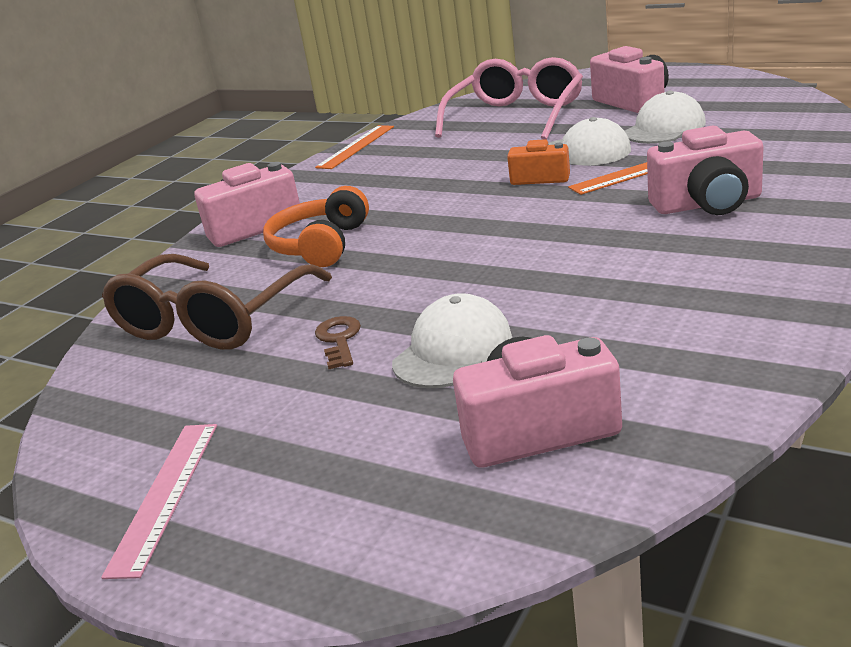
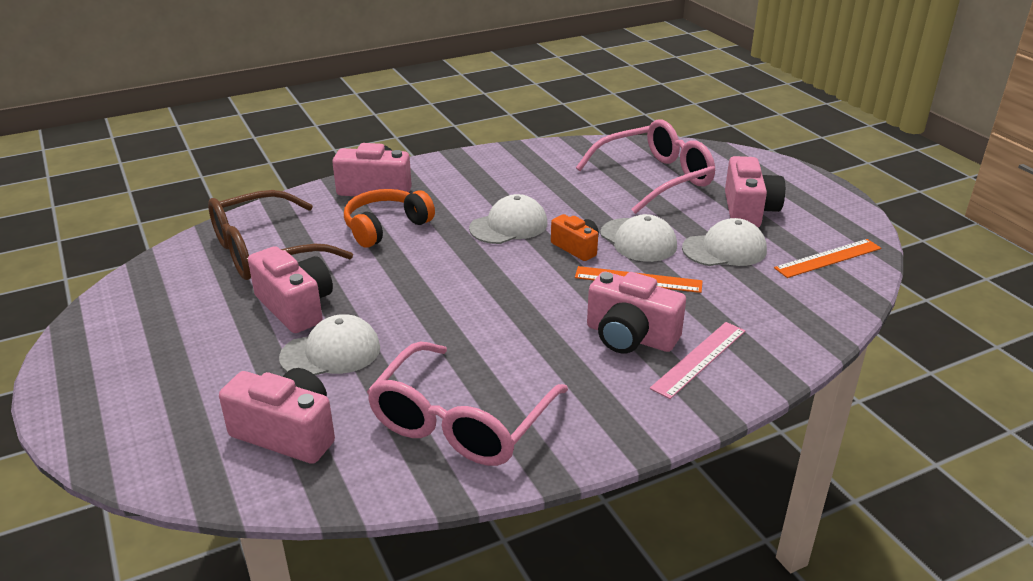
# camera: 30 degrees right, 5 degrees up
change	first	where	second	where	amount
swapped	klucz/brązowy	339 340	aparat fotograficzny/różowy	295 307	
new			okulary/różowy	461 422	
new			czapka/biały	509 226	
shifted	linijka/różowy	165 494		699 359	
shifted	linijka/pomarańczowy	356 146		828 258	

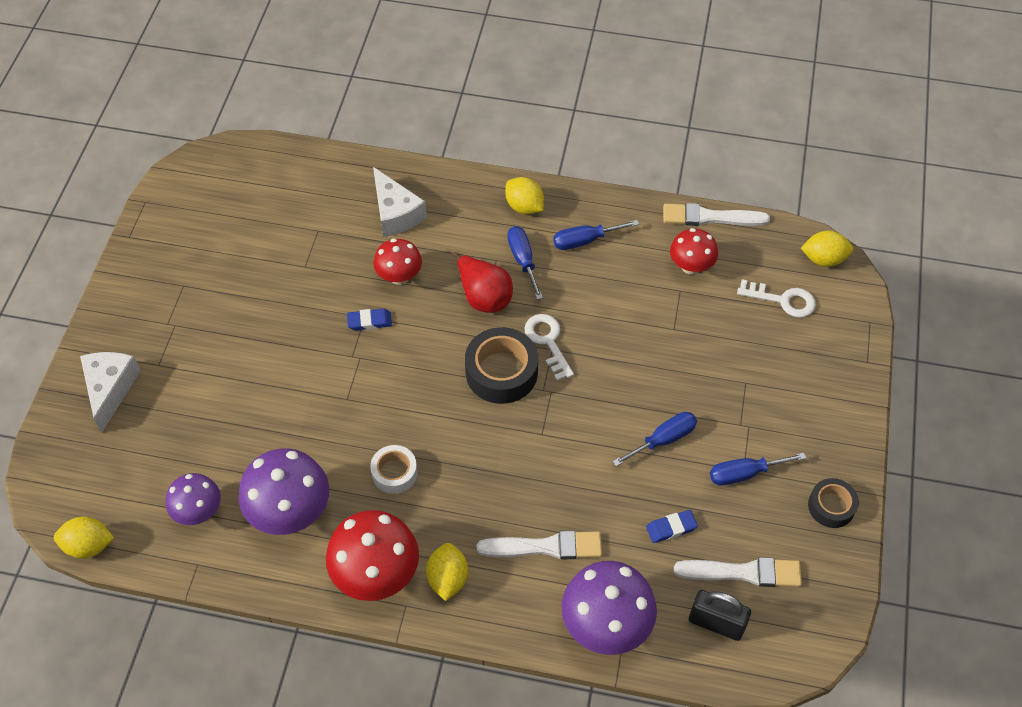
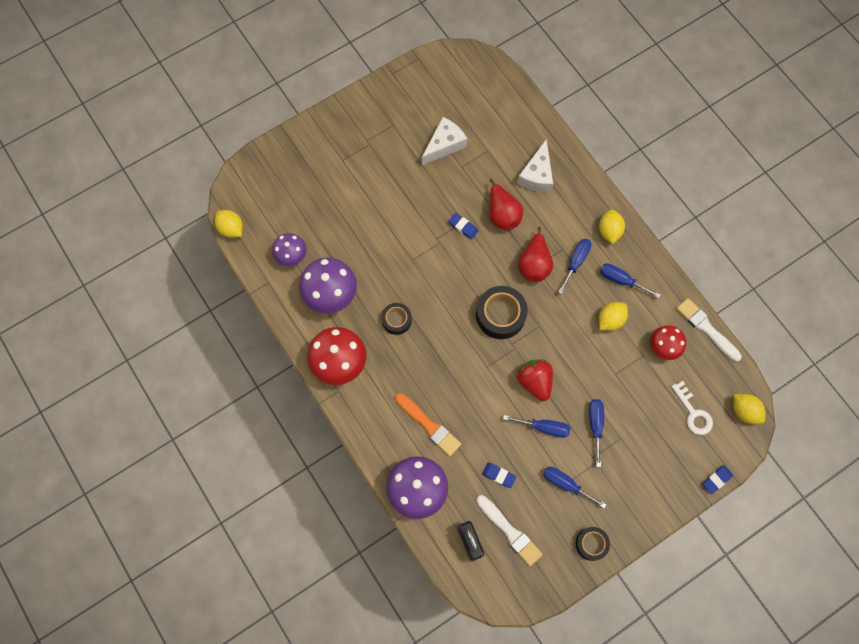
# camera: 45 degrees right, 15 degrees up
change	first	where	second	where	amount
repainted	taśma klejąca/biały	394 473	taśma klejąca/czarny	396 320	
repainted	pędzel/biały	545 547	pędzel/pomarańczowy	429 425	
shifted	ser/biały	110 389		444 145	
swapped	grzyb/czerwony	399 276	gruszka/czerwony	502 214	
new			truskawka/czerwony	535 382	
new			śrubokręt/niebieski	595 425	
shifted	cytryna/żółty	447 579		610 320	
new			gumka do mazania/niebieski	716 479	
gone	klucz/biały	548 342			

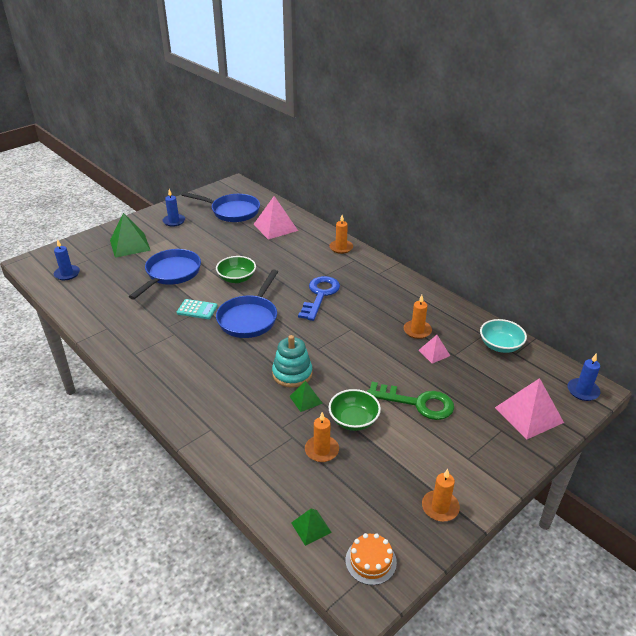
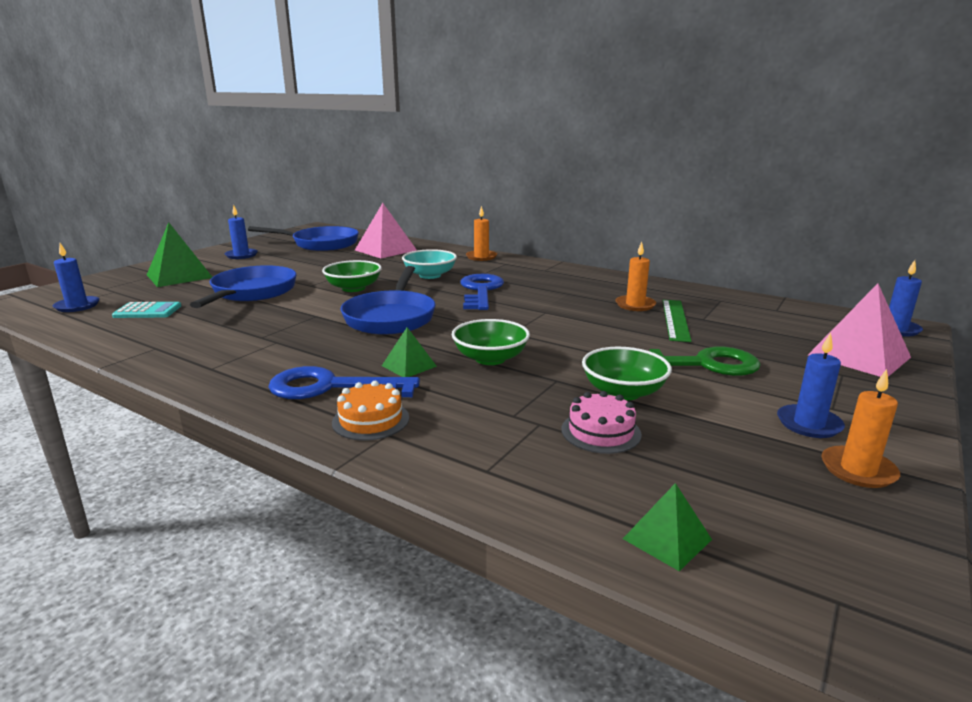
# camera: 15 degrees left, 15 degrees down
change	first	where	second	where	amount
shifted	kalkulator/turkusowy	197 309		148 311	
new			klucz/niebieski	331 387	
shifted	tort/pomarańczowy	370 561		370 420	
shifted	piramida/zielony	305 399		409 366	
shifted	miska/turkusowy	500 345		430 275	
swapped	zabawka nakładanka/turkusowy	292 374	miska/zielony	490 358	
swapped	świeca/pomarańczowy	321 450	tort/różowy	601 432	
swapped	piramida/różowy	434 353	linijka/zielony	675 319	
new			świeca/niebieski	809 424	

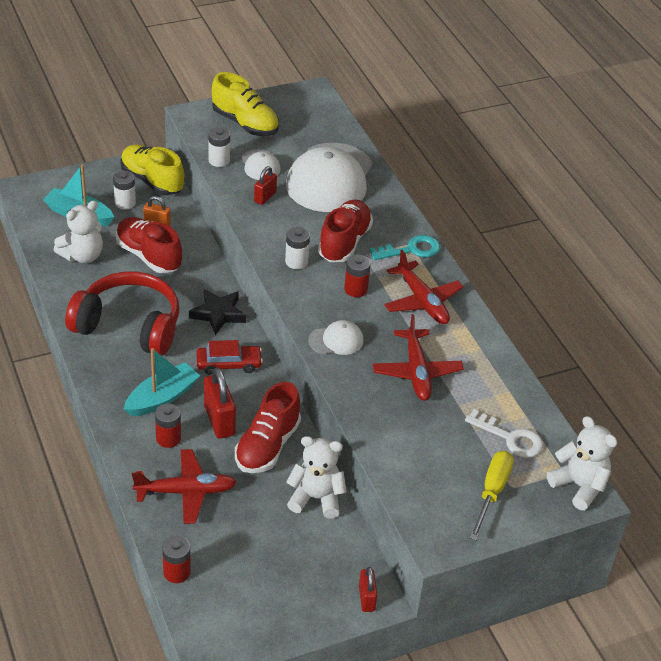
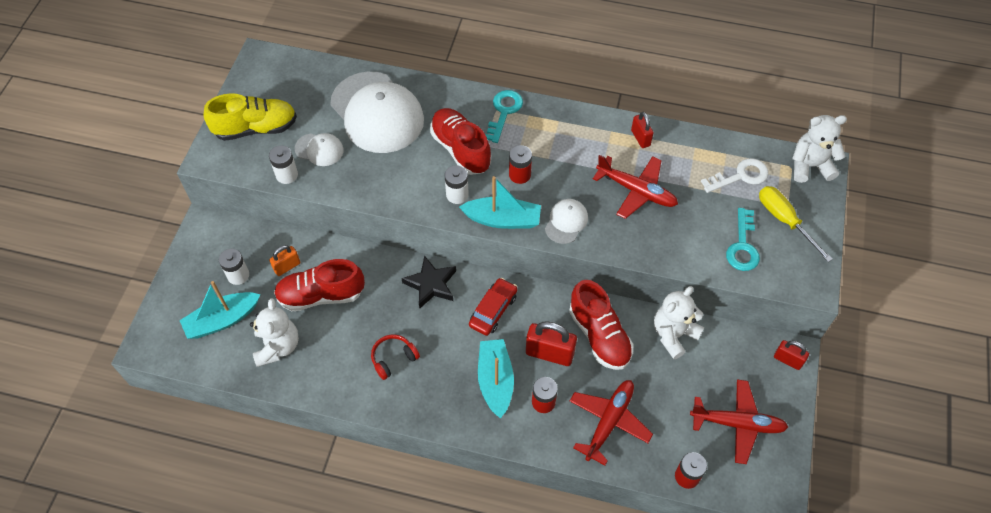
# camera: 50 degrees left, 15 degrees up
change	first	where	second	where	amount
scaled	słuchawki/czerwony	129 326		393 358	x0.43
new			łódka/turkusowy	502 219	
shifted	kłódka/czerwony	265 197		640 138	
shifted	samolot/czerwony	422 301		737 423	
new			klucz/turkusowy	742 246	
gone	but/żółty	152 181			

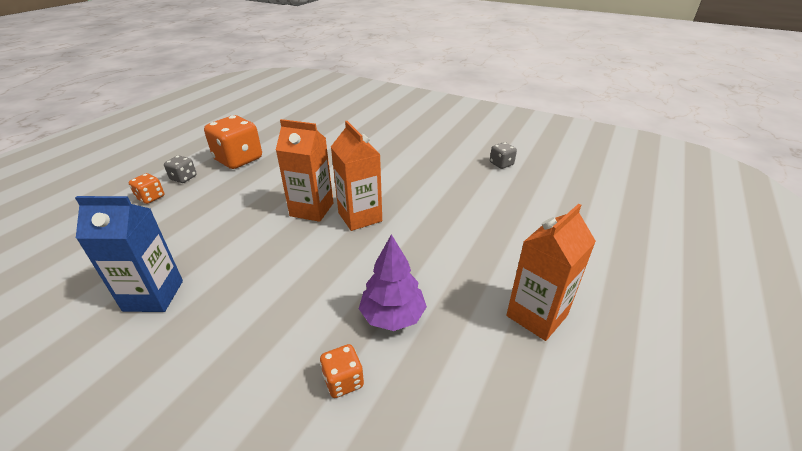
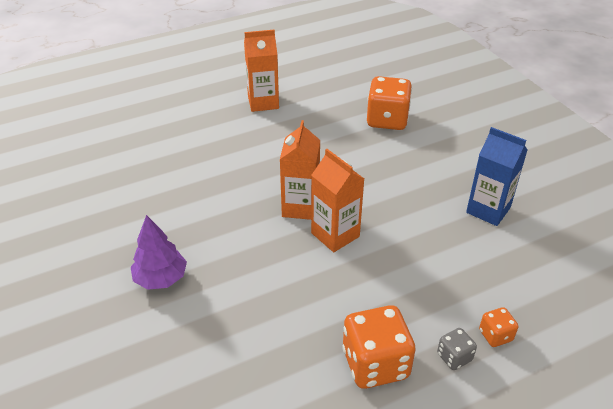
# camera: 145 degrees left, 5 degrees up
change	first	where	second	where	amount
shifted	drzewko/fioletowy	393 316		161 278	
scaled	kostka do gry/pomarańczowy	343 381		387 120	x2.03
gone	kostka do gry/szary	501 164			

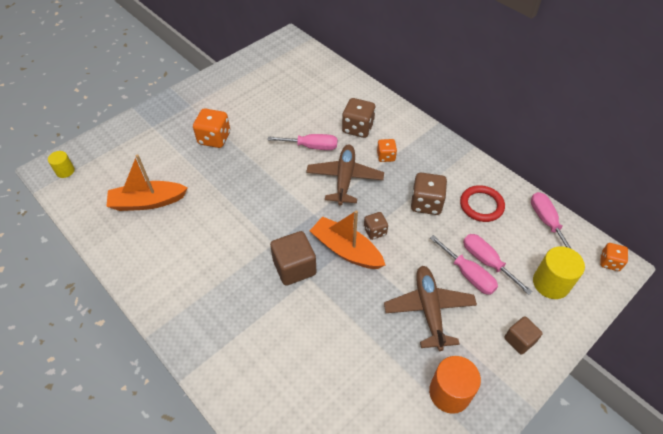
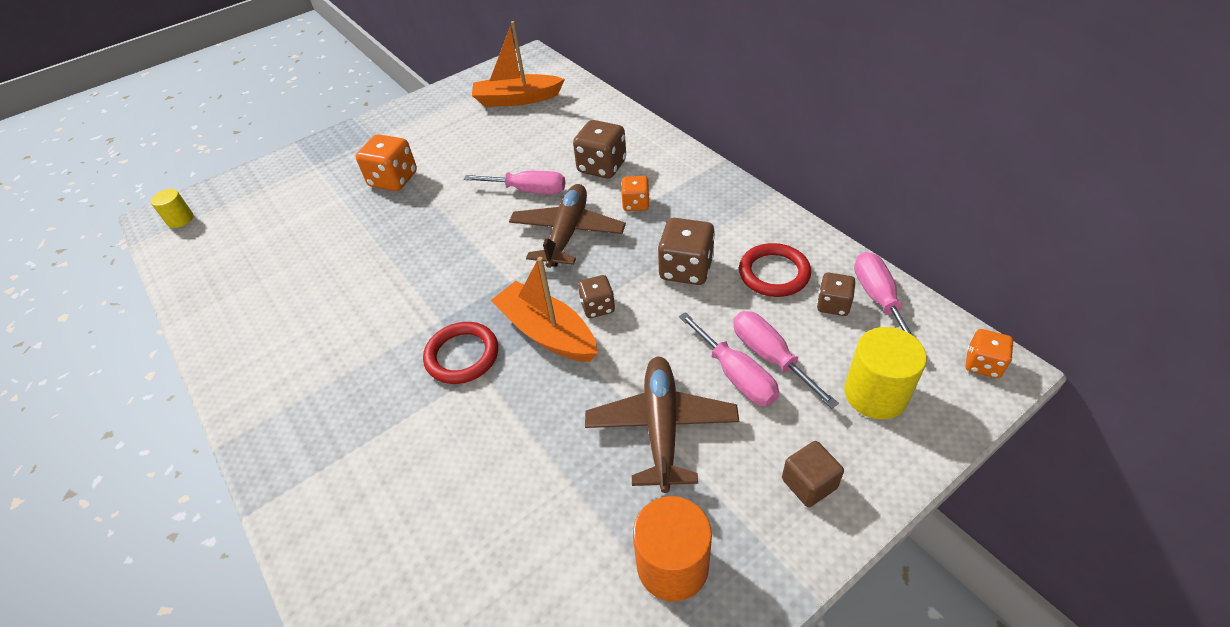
# camera: 10 degrees right, 5 degrees down
change	first	where	second	where	amount
swapped	sześcian/brązowy	294 267	pierścień/czerwony	462 355	
shifted	łódka/pomarańczowy	147 202		517 99	
new			kostka do gry/brązowy	833 305	

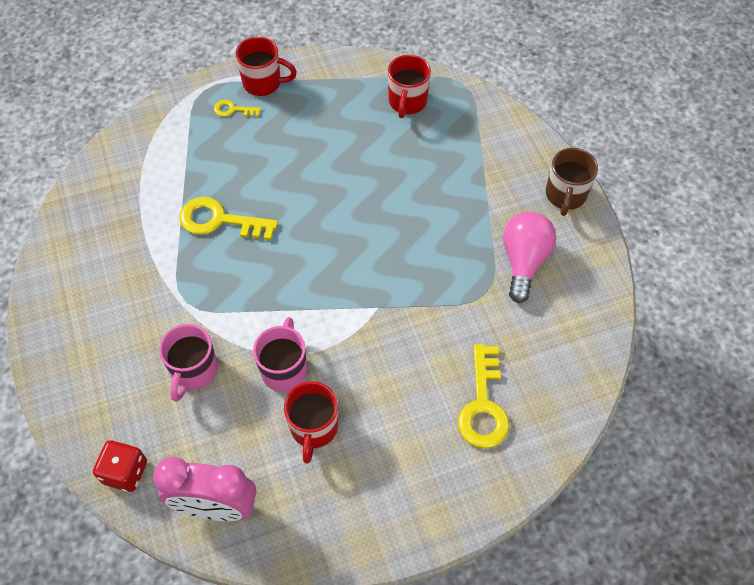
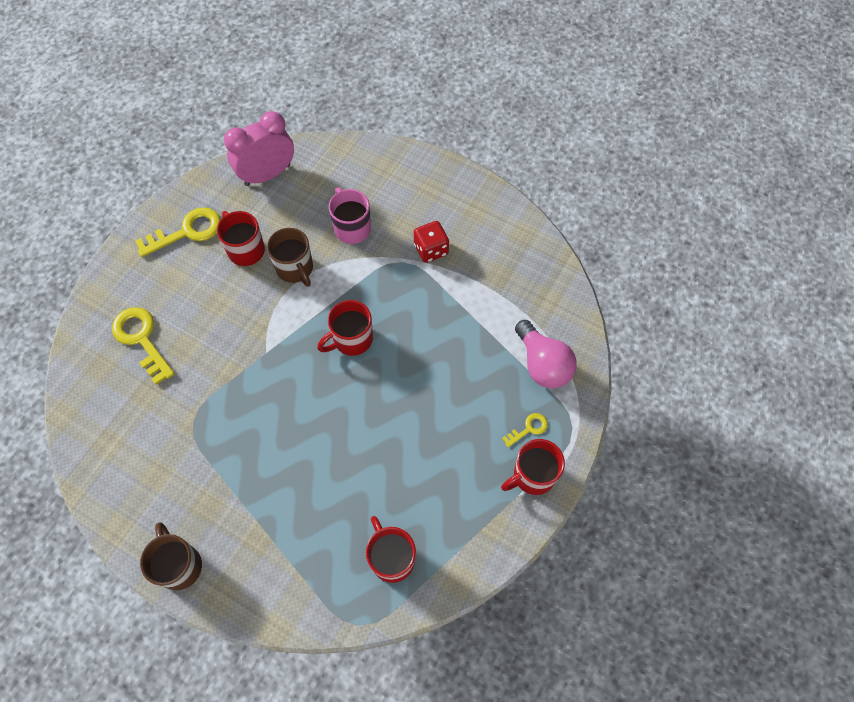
# camera: 140 degrees right, 5 degrees up
change	first	where	second	where	amount
shifted	klucz/żółty	220 221		187 232	
repainted	kubek/różowy	284 369	kubek/brązowy	295 269	
new			kubek/czerwony	351 339	
shifted	kostka do gry/czerwony	125 472		431 249	
shifted	żarówka/różowy	524 261		542 364	

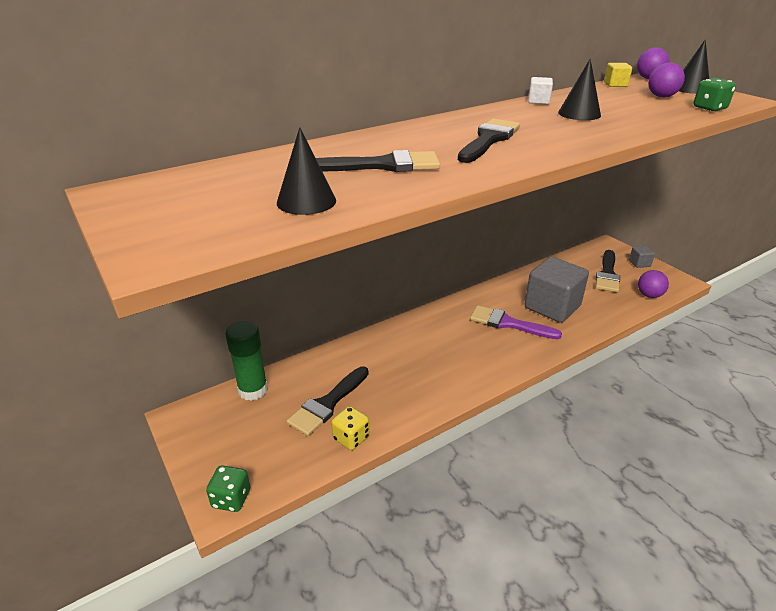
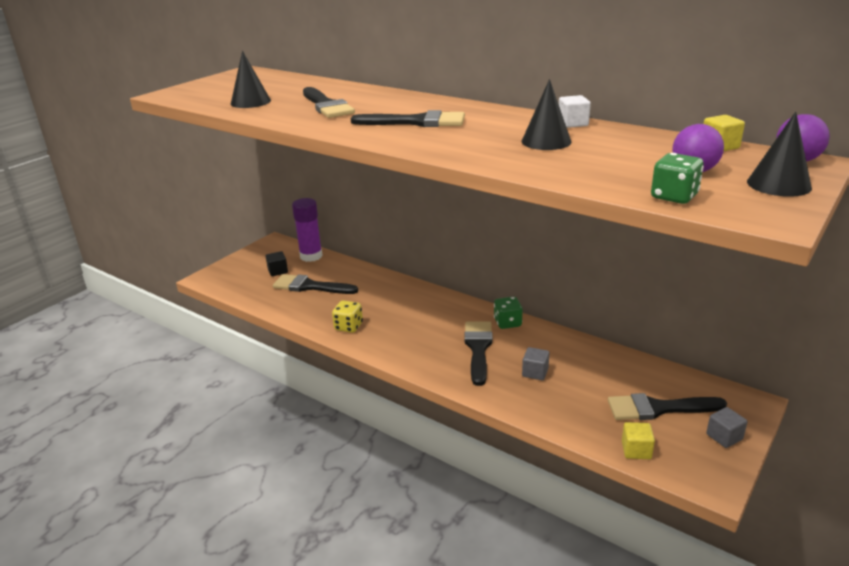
# camera: 70 degrees right, 5 degrees down
change	first	where	second	where	amount
new			sześcian/czarny	278 271	
repainted	klej w sztyfcie/zielony	253 390	klej w sztyfcie/fioletowy	311 256	
shifted	kostka do gry/żółty	351 438		348 327	
repainted	pędzel/fioletowy	508 323	pędzel/czarny	478 348	
shifted	kostka do gry/zielony	231 499		507 323	
scaled	sześcian/szary	552 307		535 372	x0.42
swapped	piłka/fioletowy	649 295	sześcian/żółty	636 450	

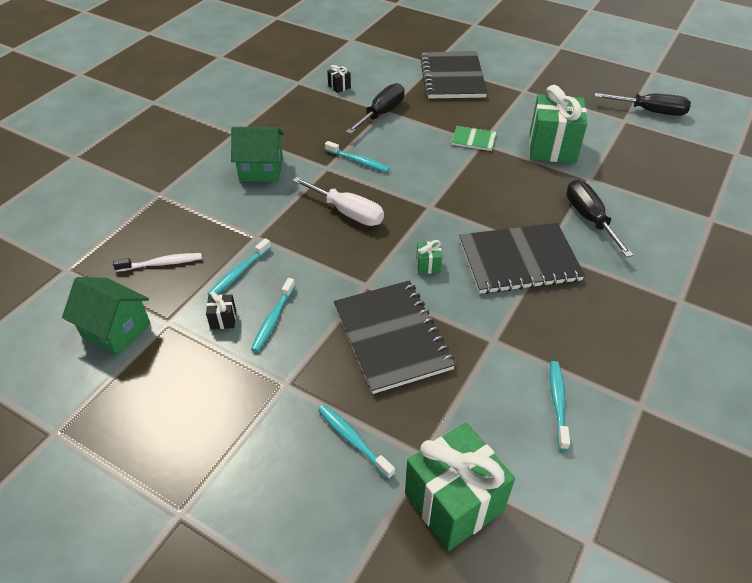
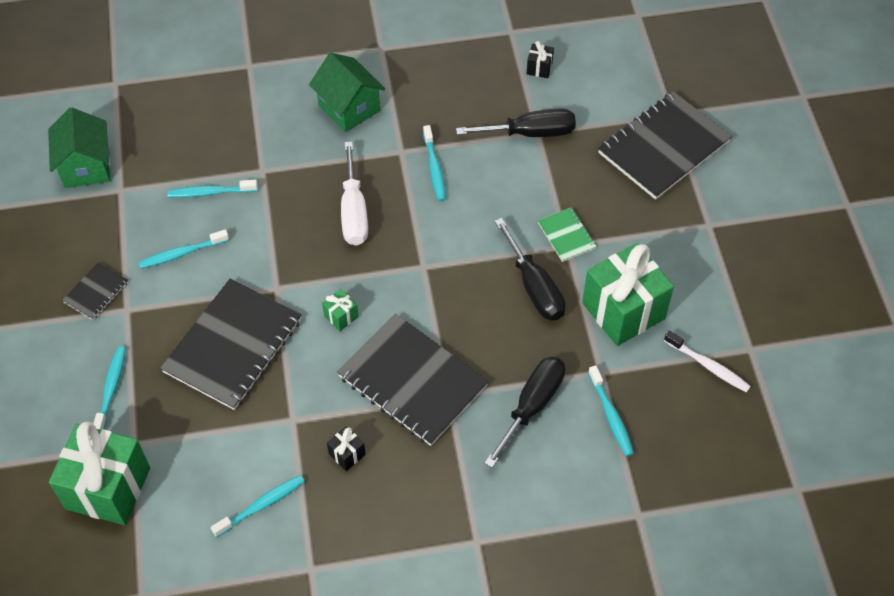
# camera: 50 degrees right, 10 degrees up
change	first	where	second	where	amount
new			zeszyt/czarny	96 292	
shifted	prezent/czarny	223 319		347 454	
shifted	śrubokręt/czarny	650 111		534 287	
new			szczoteczka do zębów/turkusowy	611 416	
shifted	szczoteczka do zębów/biały	162 263		708 366	

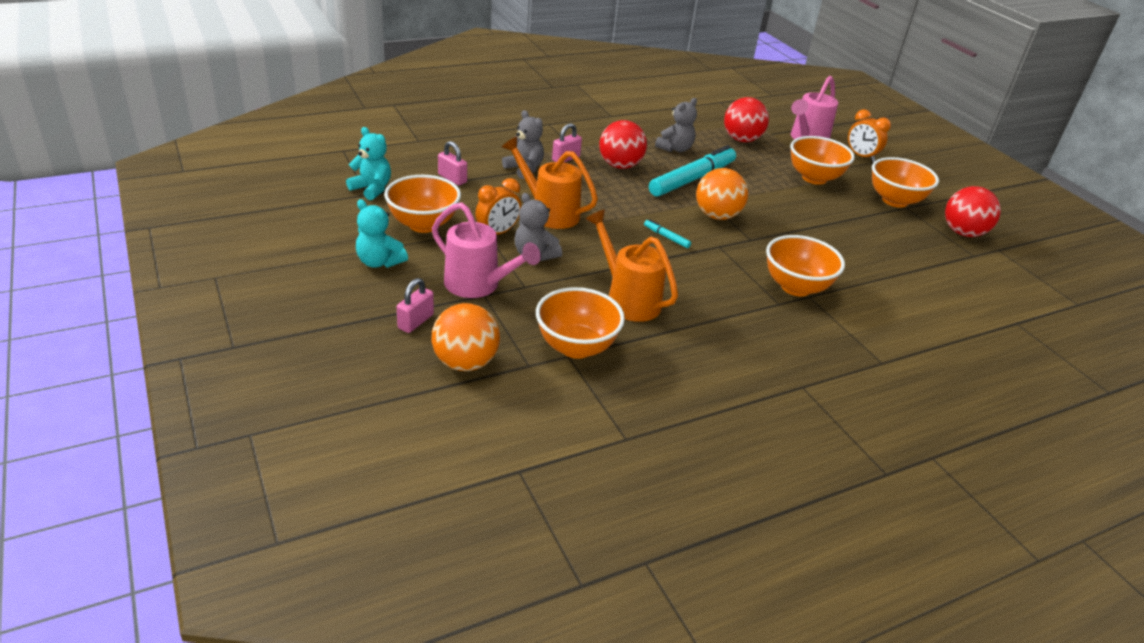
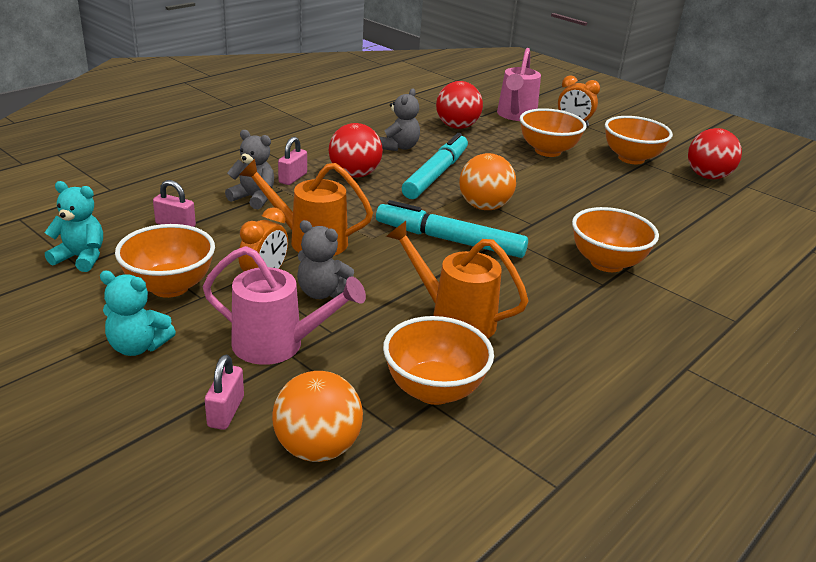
# camera: 20 degrees left, 5 degrees down
change	first	where	second	where	amount
scaled	flamaster/turkusowy	666 237		449 240	x2.48

